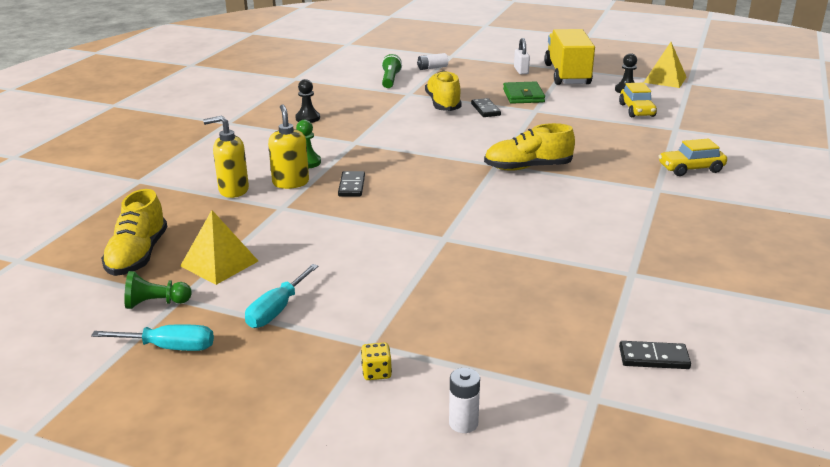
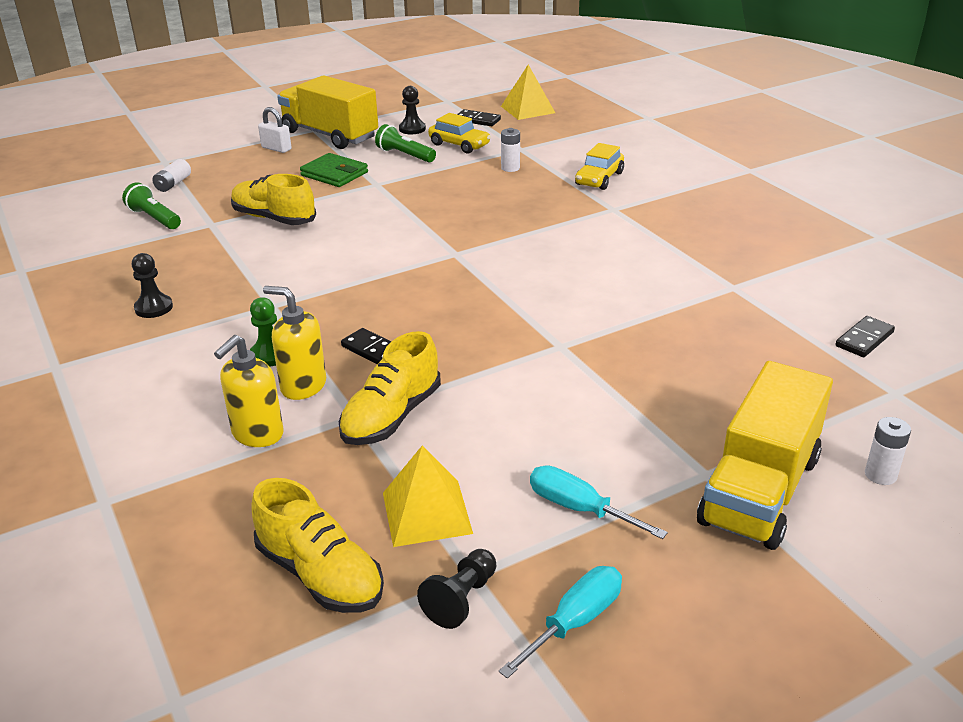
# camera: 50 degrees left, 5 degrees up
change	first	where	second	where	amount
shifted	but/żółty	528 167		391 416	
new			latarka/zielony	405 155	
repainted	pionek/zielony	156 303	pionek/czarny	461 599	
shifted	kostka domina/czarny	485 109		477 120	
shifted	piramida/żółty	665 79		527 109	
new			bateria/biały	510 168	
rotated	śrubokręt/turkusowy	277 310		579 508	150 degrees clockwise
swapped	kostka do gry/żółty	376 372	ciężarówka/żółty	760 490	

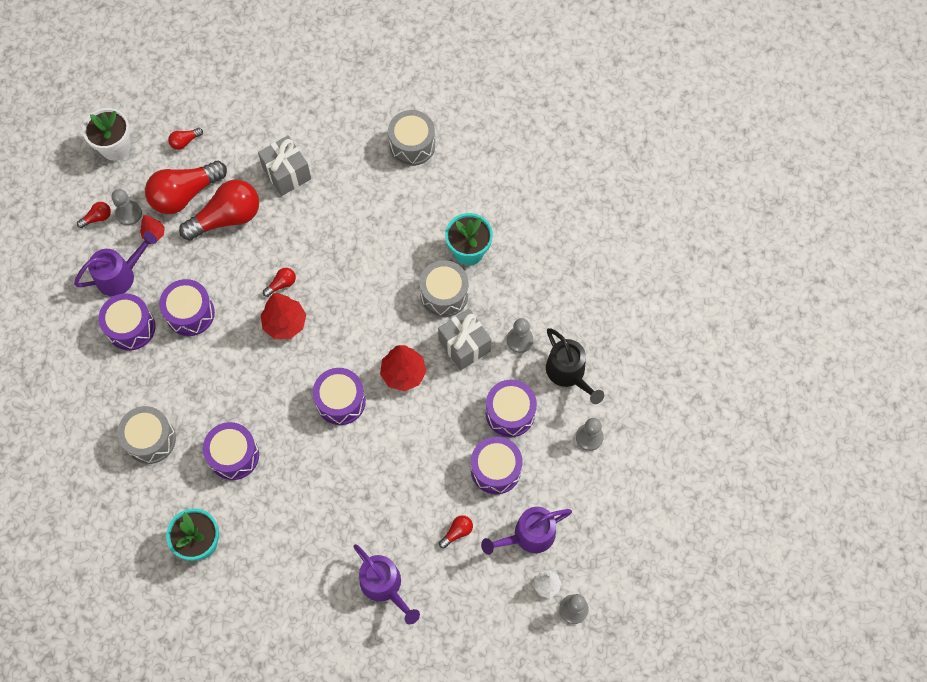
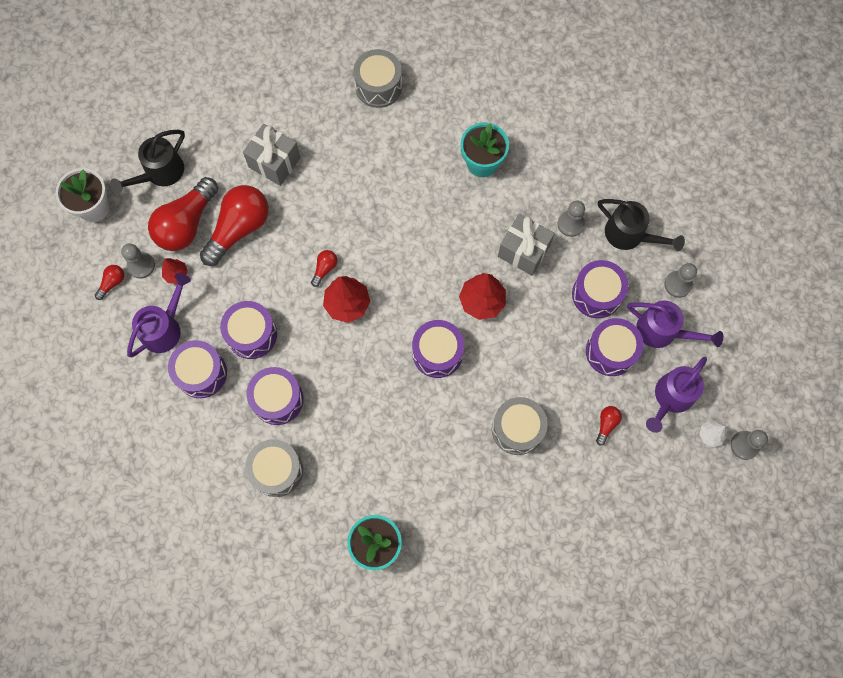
# camera: 25 degrees left, 5 degrees up
change	first	where	second	where	amount
swapped	żarówka/czerwony	185 142	konewka/czarny	160 173	
shifted	bęben/fioletowy	234 455		277 399	
shifted	bęben/szary	444 294		517 429	
shifted	konewka/fioletowy	385 586		663 331	

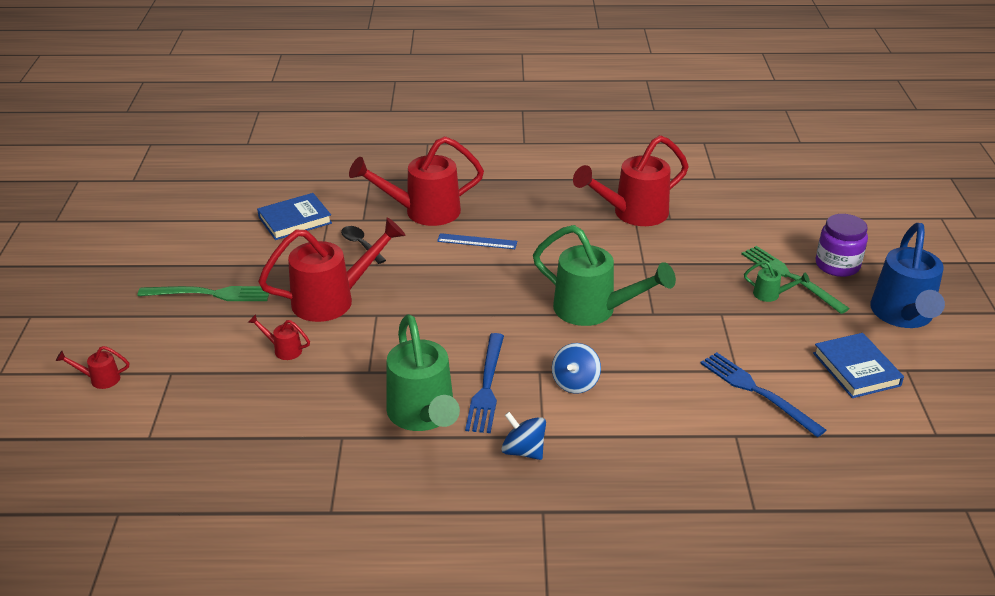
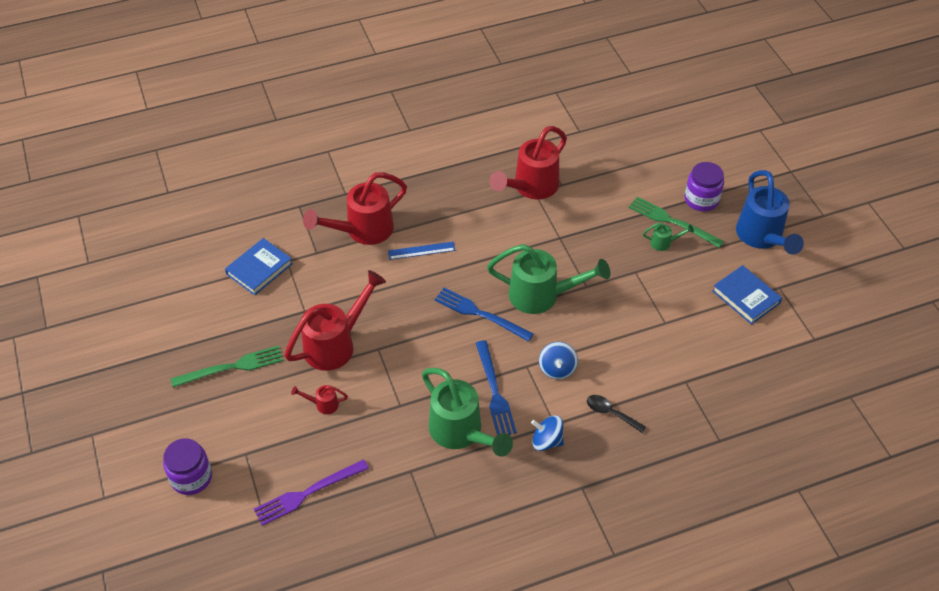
# camera: 20 degrees left, 15 degrees up
change	first	where	second	where	amount
swapped	konewka/czerwony	99 379	słoik/fioletowy	191 477	
new			widelec/fioletowy	308 493	
shifted	widelec/niebieski	757 392		480 314	
shifted	łyżka/czarny	360 245		611 413	

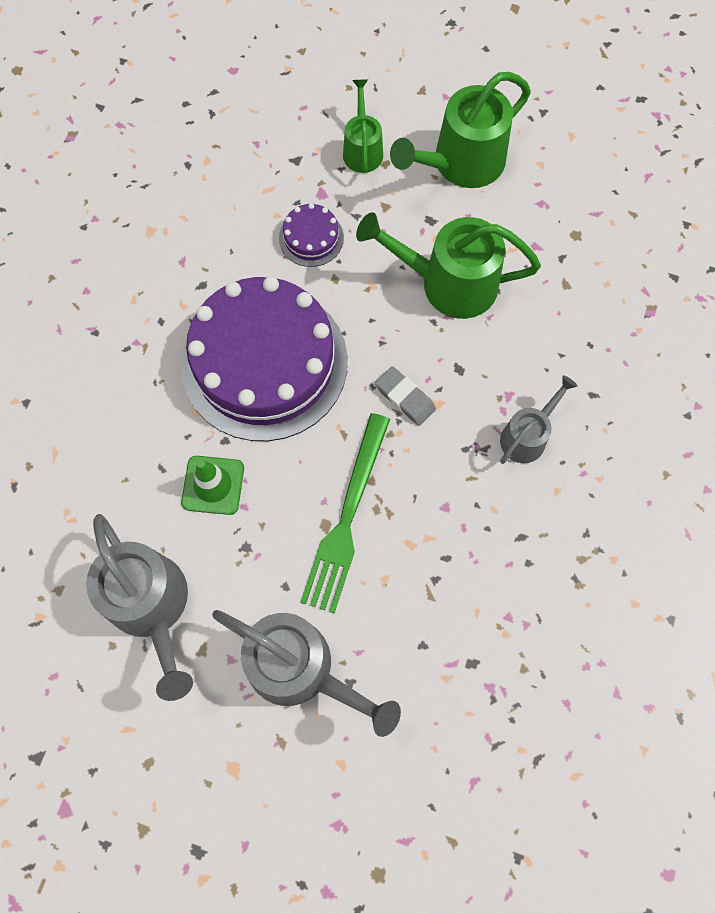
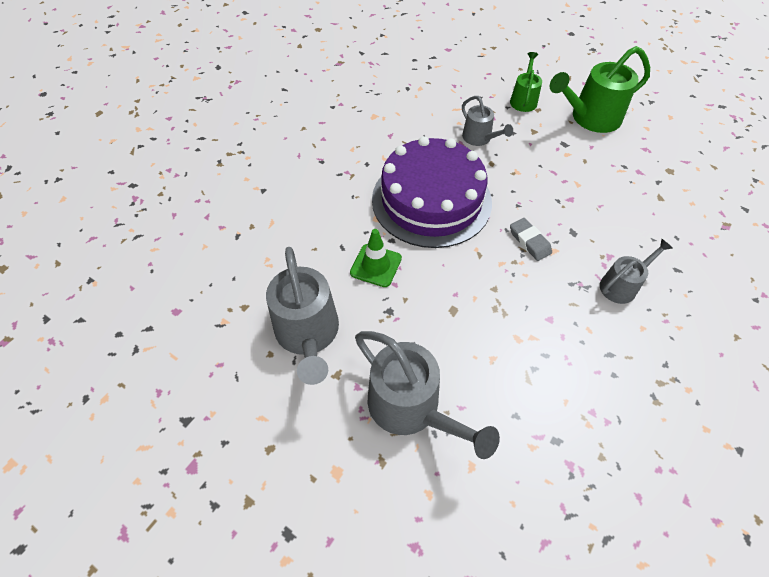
# camera: 15 degrees right, 15 degrees down
change	first	where	second	where	amount
swapped	tort/fioletowy	311 238	konewka/szary	479 138	
gone	widelec/zielony	347 518			
gone	konewka/zielony	448 283			

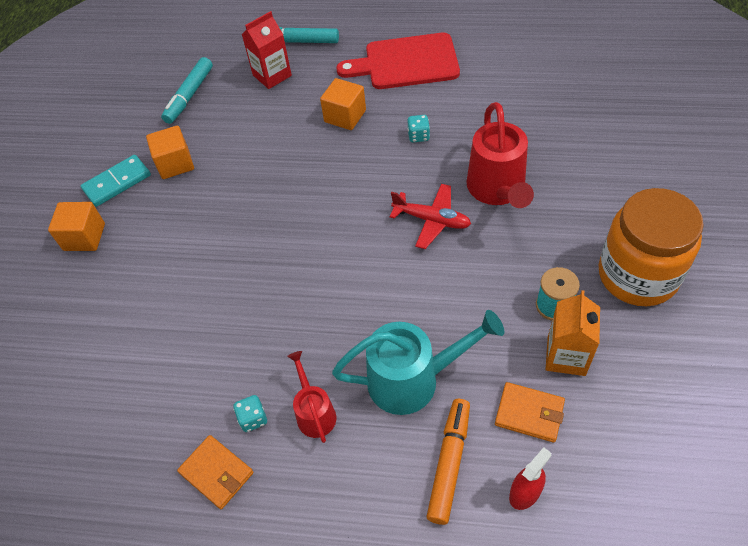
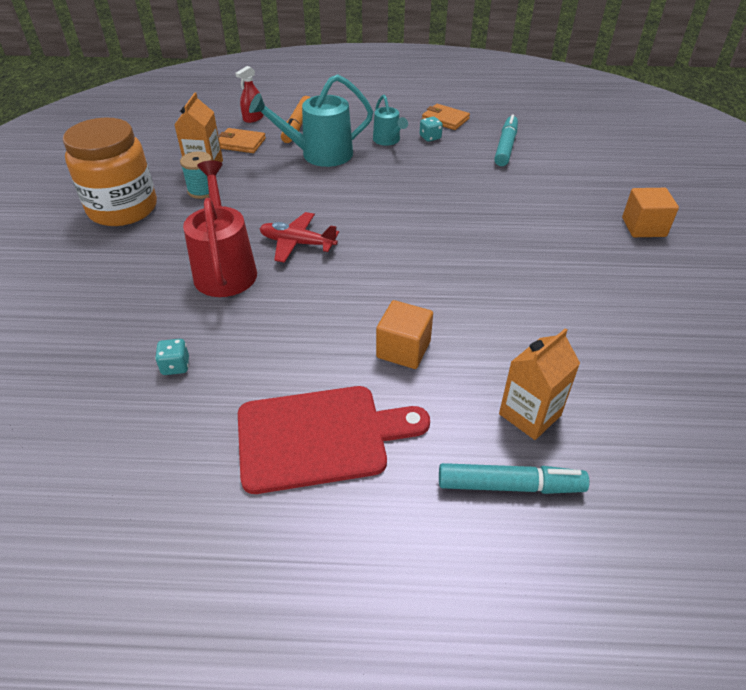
# camera: 170 degrees right, 10 degrees down
change	first	where	second	where	amount
shifted	kostka do gry/turkusowy	418 136		175 366	
repainted	konewka/czerwony	314 412	konewka/turkusowy	388 141	
shifted	flamaster/turkusowy	189 96		505 147	
repainted	karton mleka/czerwony	272 75	karton mleka/pomarańczowy	530 414	
gone	kostka domina/turkusowy	117 182			
gone	sześcian/pomarańczowy	175 164			

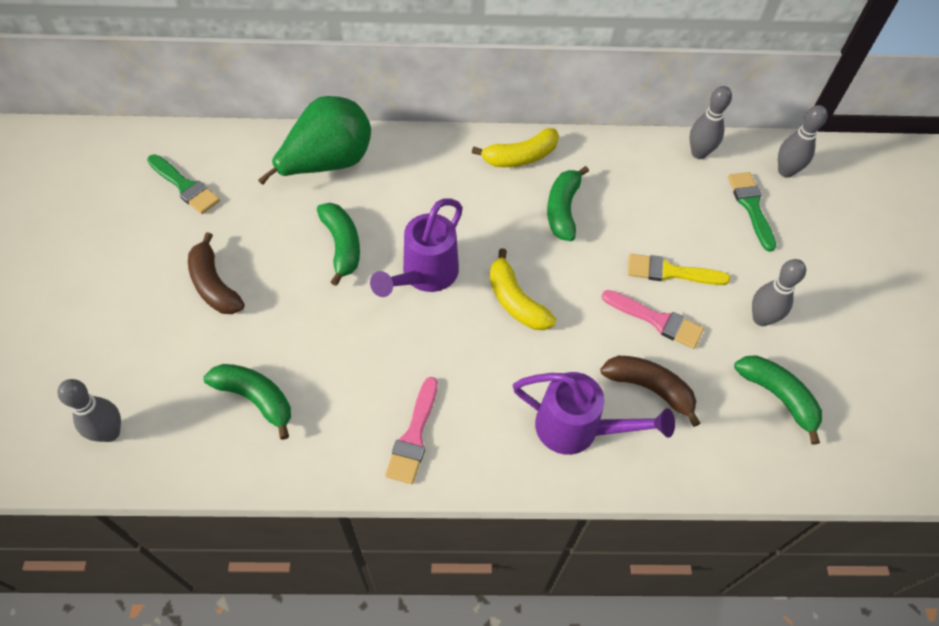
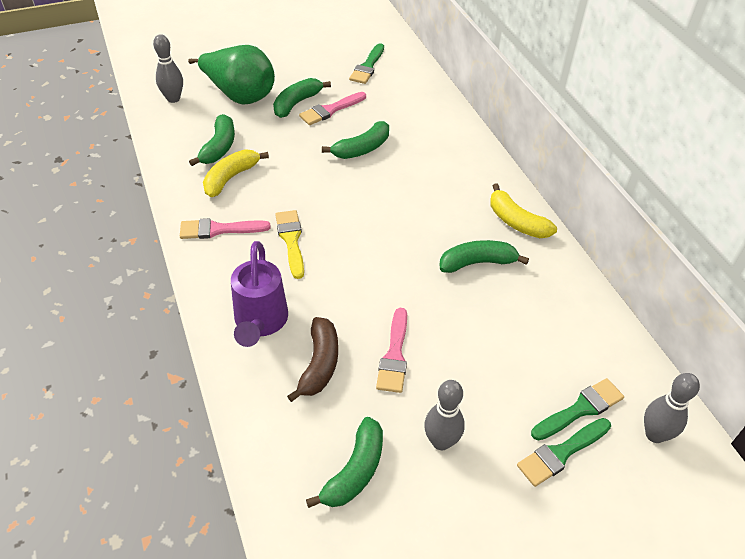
# camera: 70 degrees right, 10 degrees down
change	first	where	second	where	amount
shifted	gruszka/zielony	328 163		240 95	
shifted	banan/żółty	516 301		231 178	
repainted	banan/brązowy	214 285	banan/zielony	297 103	
shifted	pędzel/żółty	670 272		291 240	
new			pędzel/różowy	330 110	
new			pędzel/zielony	561 453	
gone	konewka/fioletowy	424 276			
gone	kręgiel/szary	699 153			

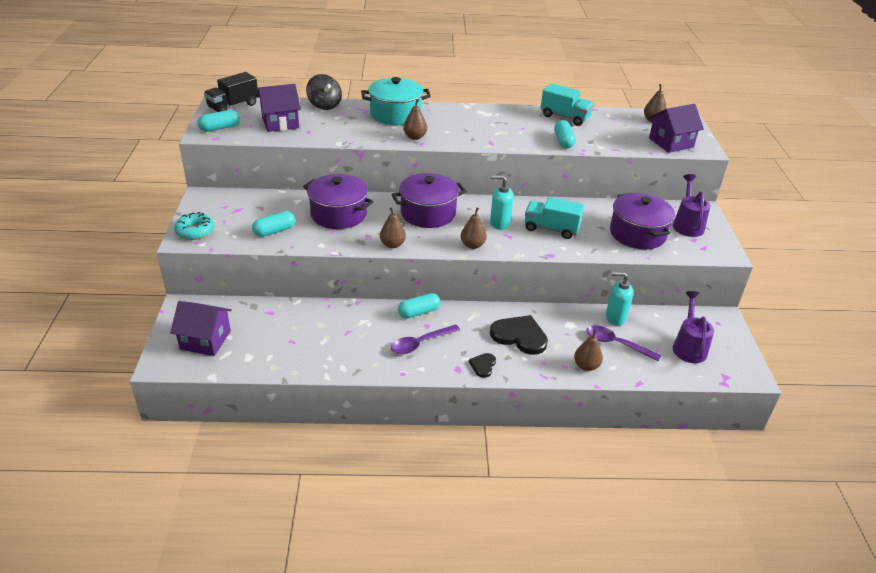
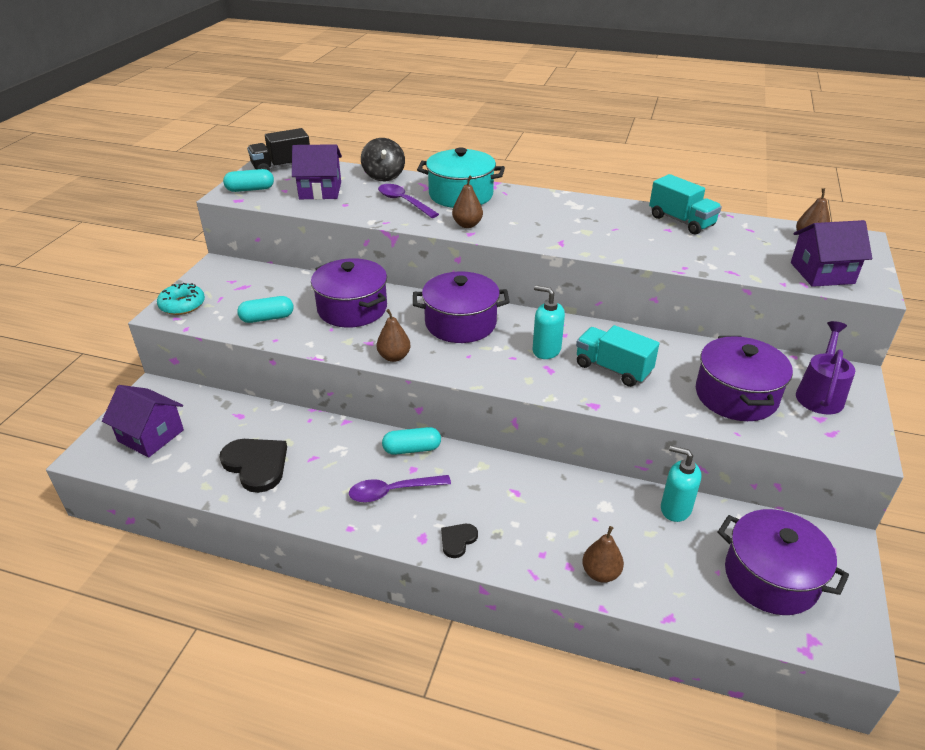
# camera: 20 degrees right, 0 degrees up
change	first	where	second	where	amount
shifted	serce/czarny	519 336		256 464	
shifted	łyżka/fioletowy	616 344		404 202	
swapped	konewka/fioletowy	689 346	garnek/fioletowy	770 577	
gone	gruszka/brązowy	472 245			
gone	kapsułka/turkusowy	563 141			

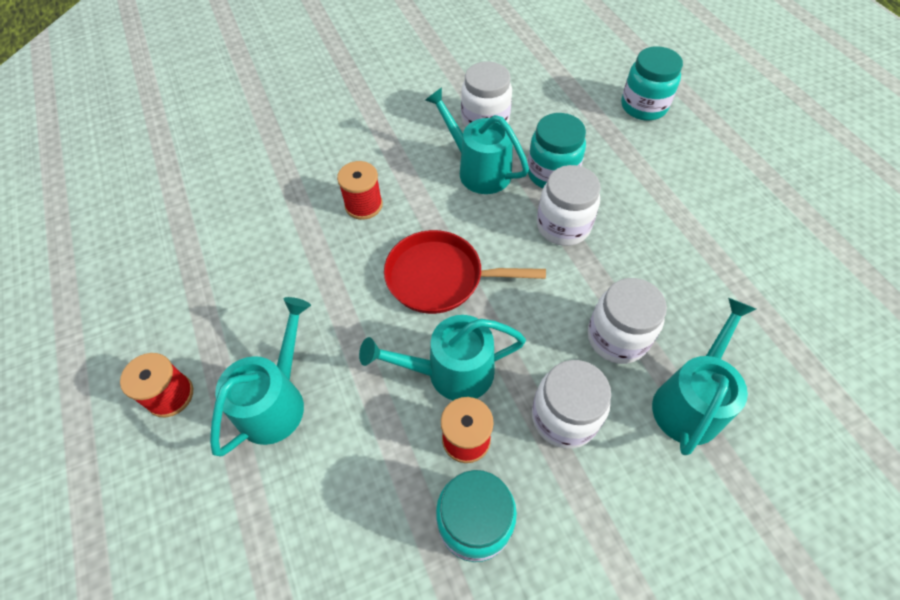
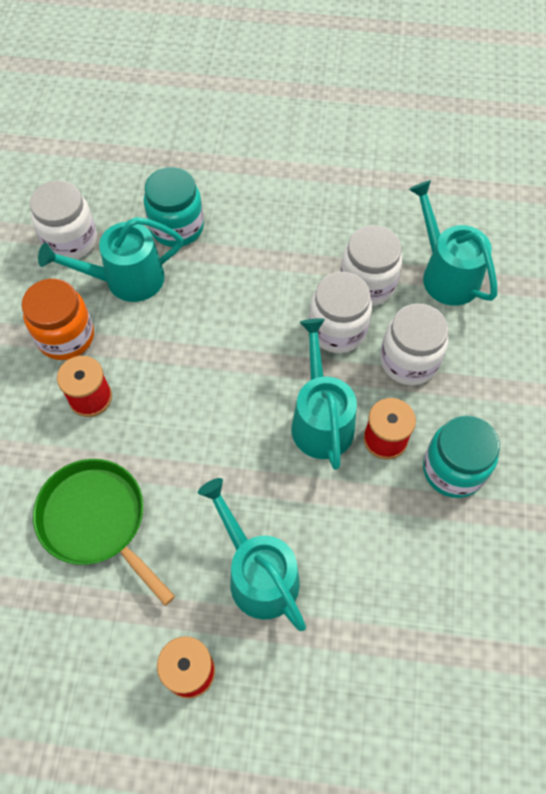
# camera: 60 degrees left, 5 degrees up
change	first	where	second	where	amount
new			słoik/pomarańczowy	66 336	
new			patelnia/zielony	97 521	
rotated	konewka/turkusowy	450 372		320 419	150 degrees clockwise
shifted	słoik/biały	563 226		337 330	
gone	patelnia/czerwony	440 277			
gone	słoik/turkusowy	643 106			

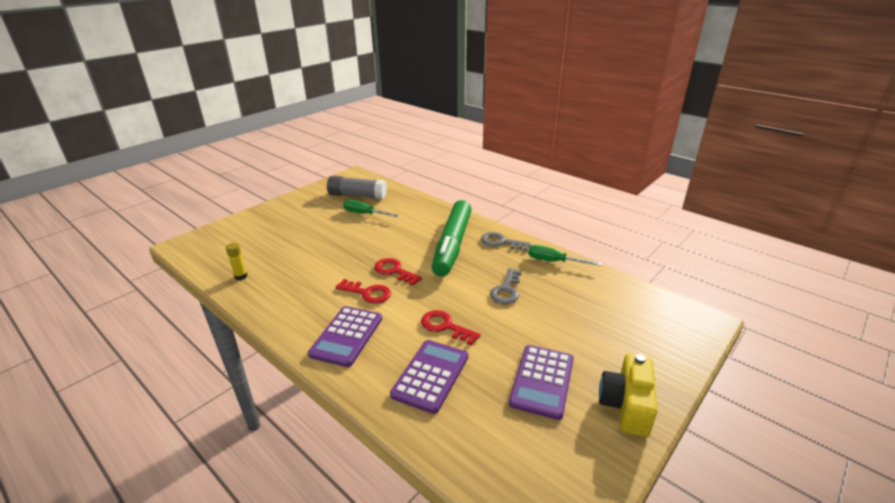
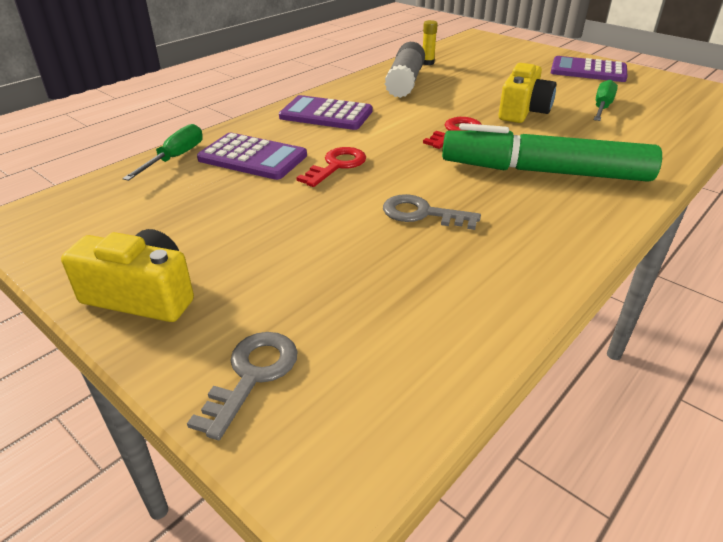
# camera: 90 degrees right, 5 degrees up
change	first	where	second	where	amount
shifted	śrubokręt/zielony	554 261		175 158	
shifted	klucz/szary	501 242		252 375	
shifted	klej w sztyfcie/szary	357 196		405 82	
new			aparat fotograficzny/żółty	523 111	
shifted	kalkulator/fioletowy	542 381		588 71	
gone	klucz/czerwony	368 293			

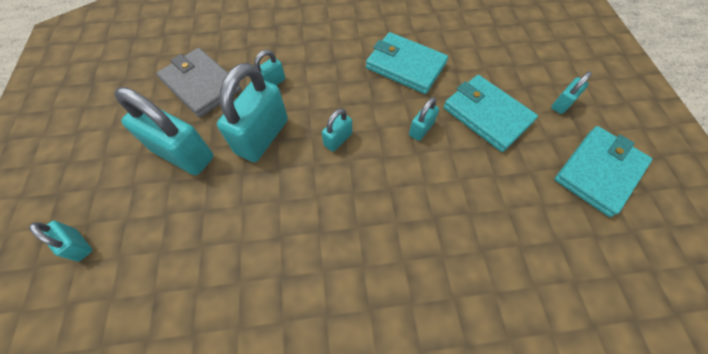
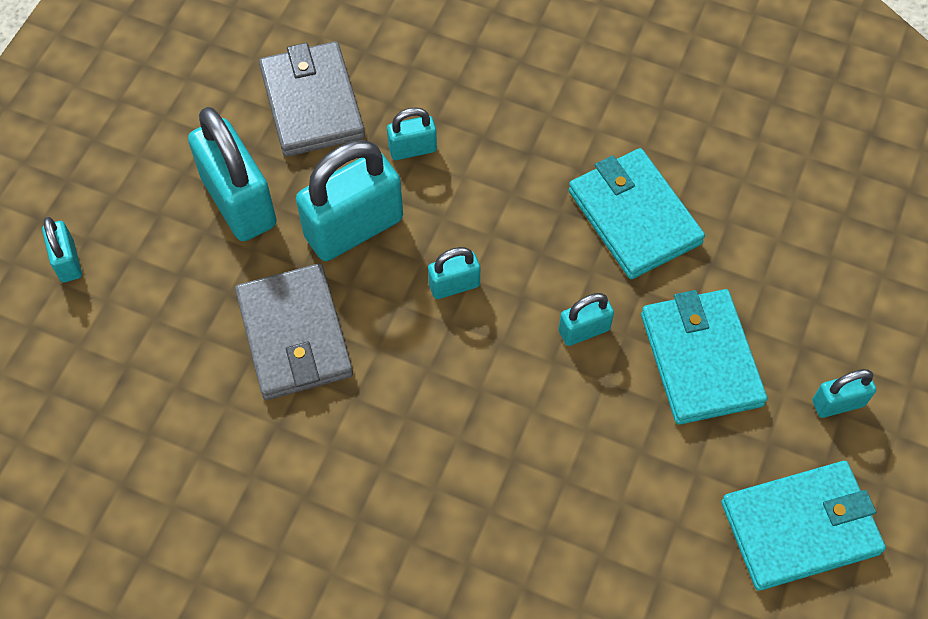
# camera: 30 degrees right, 0 degrees up
change	first	where	second	where	amount
new			portfel/szary	294 335	

